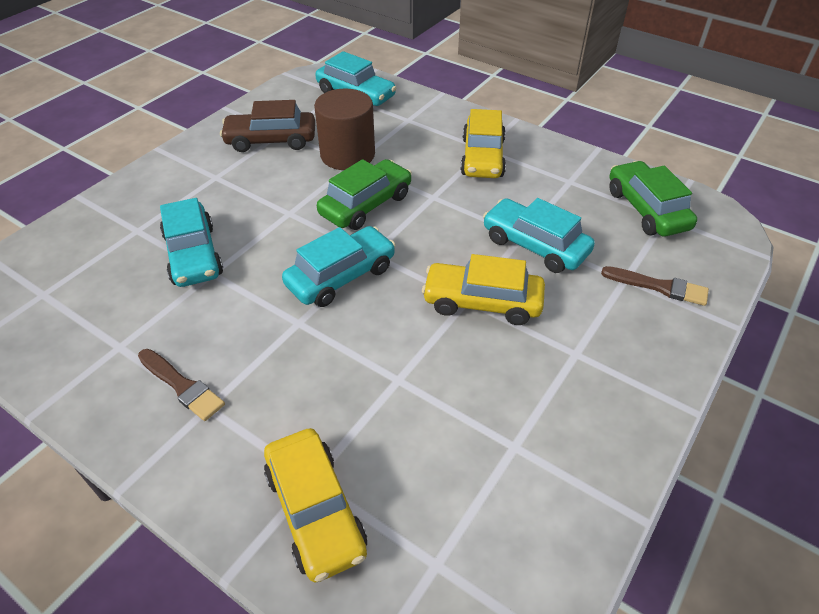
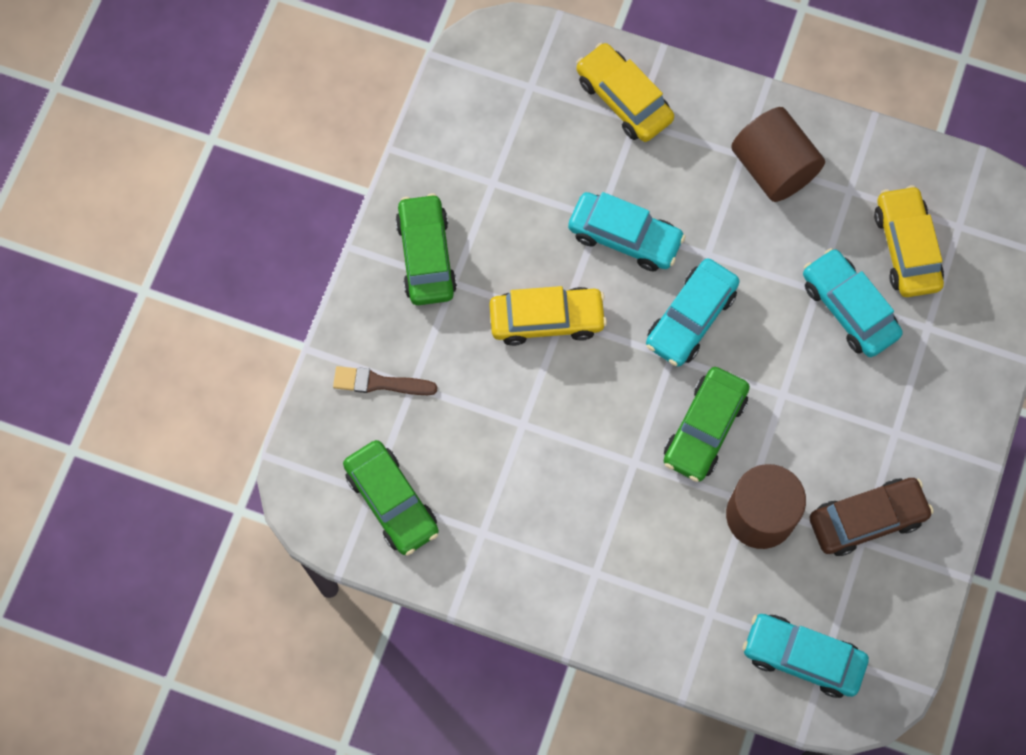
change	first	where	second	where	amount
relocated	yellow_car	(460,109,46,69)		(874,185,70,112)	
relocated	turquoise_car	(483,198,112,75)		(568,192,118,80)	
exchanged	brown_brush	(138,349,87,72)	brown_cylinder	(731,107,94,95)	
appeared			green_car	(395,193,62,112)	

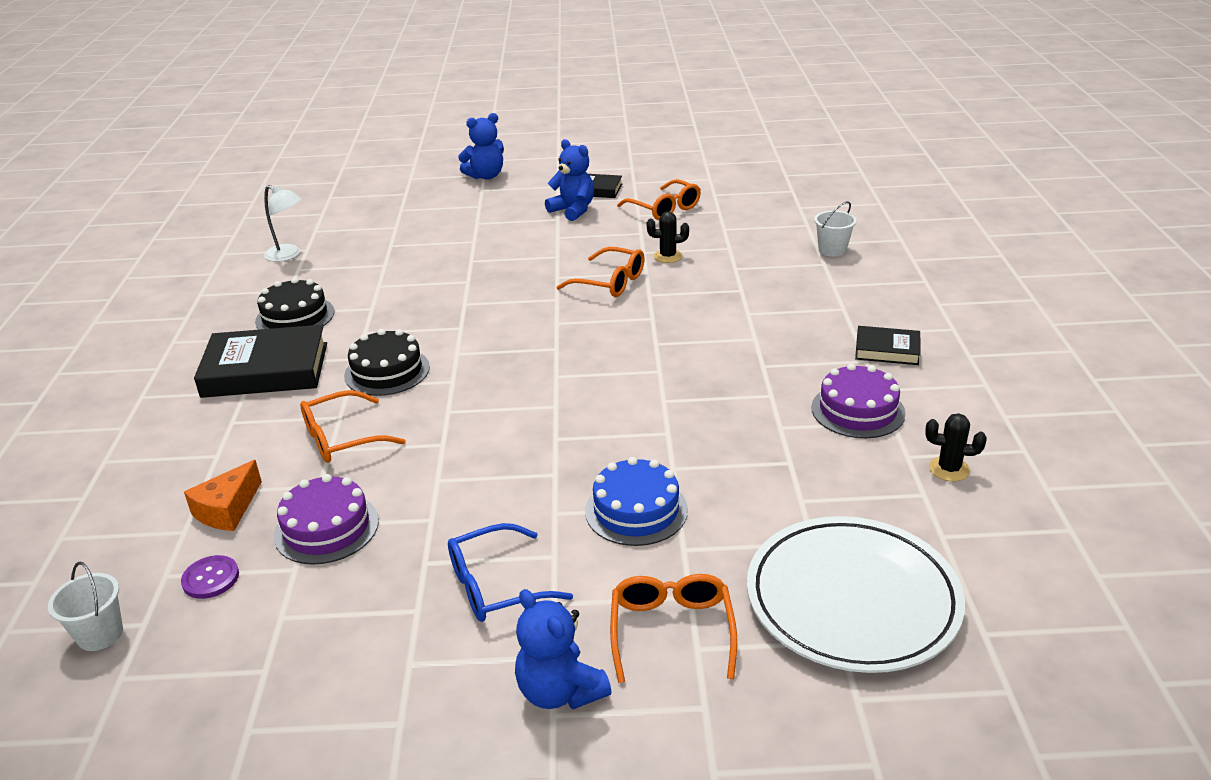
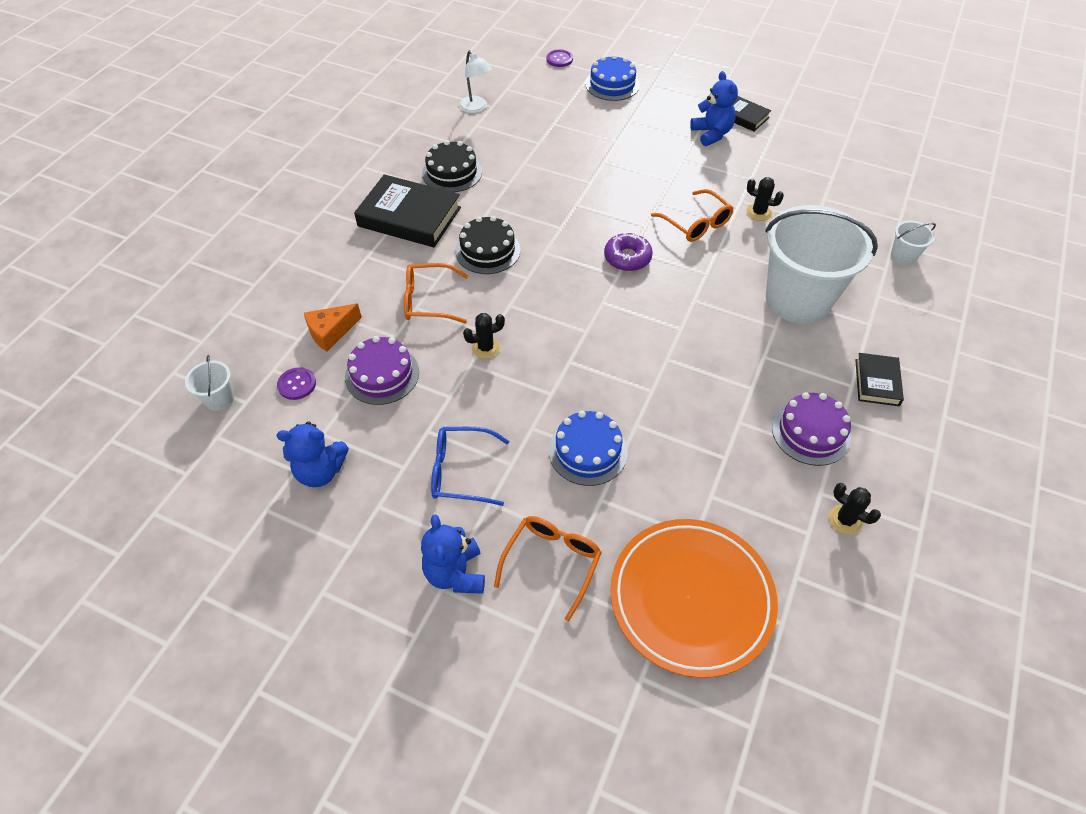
change	first	where	second	where	amount
relocated	blue_teddy_bear	(458,113,46,67)		(277,421,72,66)	
missing	orange_glasses	(617,179,84,41)			
spun	black_book	(855,326,66,39)		(855,353,49,53)	60 degrees clockwise
colour	white_plate	(747,516,218,157)	orange_plate	(610,519,168,159)	
appeared			purple_button	(547,49,26,18)	
appeared			blue_cake	(585,55,55,46)	
appeared			white_bucket	(765,205,113,119)	
appeared			purple_donut	(604,232,49,39)	
appeared			black_cactus	(463,313,42,46)	

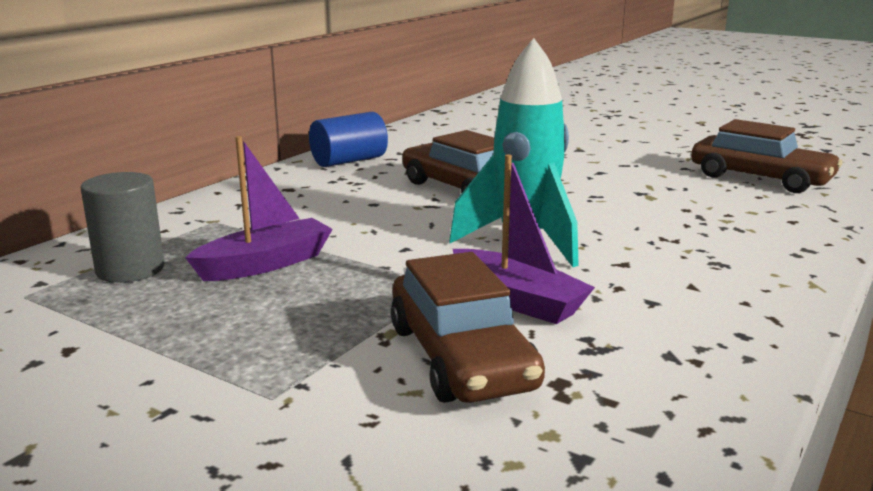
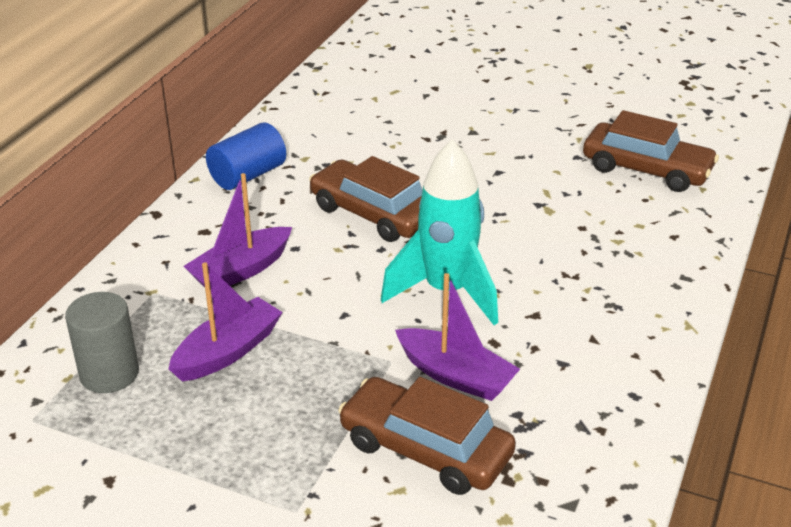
change	first	where	second	where	amount
spun	brown_car	(391,252,154,151)		(338,377,178,118)	150 degrees clockwise
appeared			purple_boat	(183,173,109,115)	

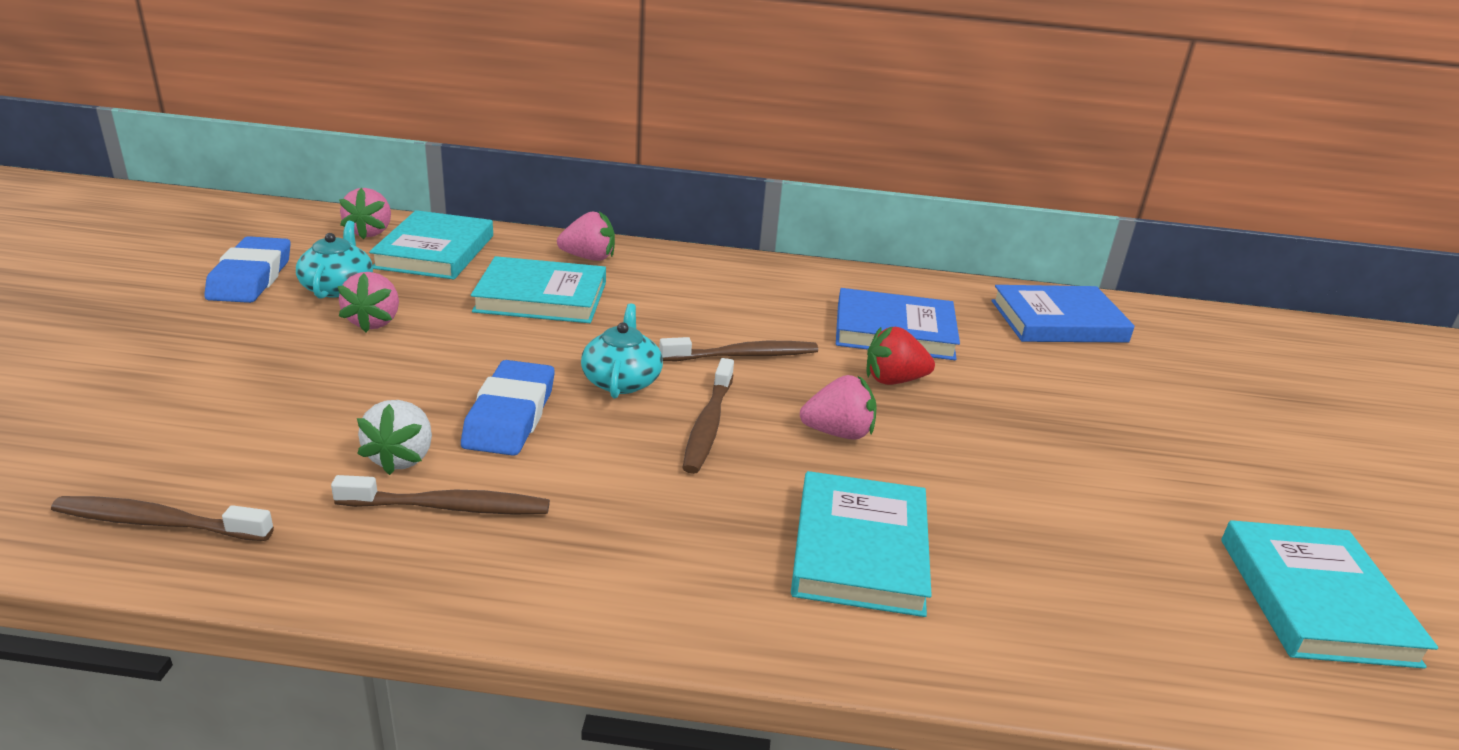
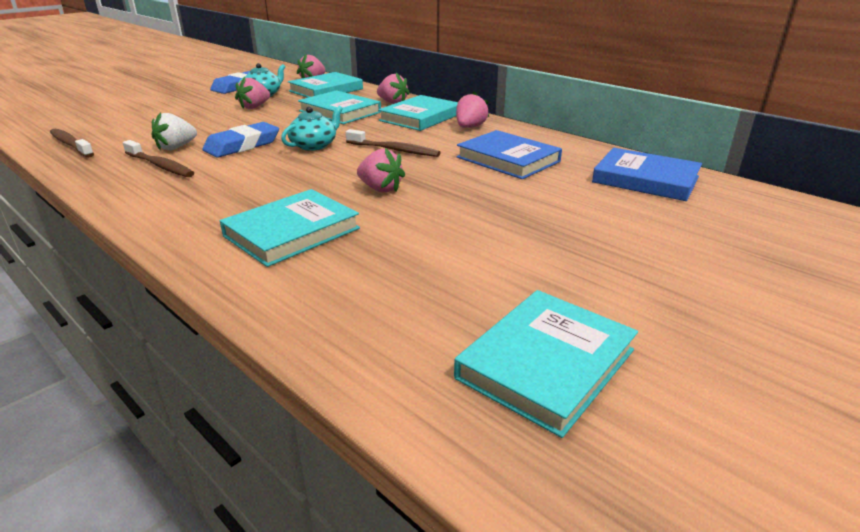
change	first	where	second	where	amount
missing	red_strawberry	(867,327,68,58)			
missing	brown_toothbrush	(683,358,51,116)			
appeared			pink_strawberry	(456,92,33,36)	
appeared			turquoise_book	(378,95,80,36)	

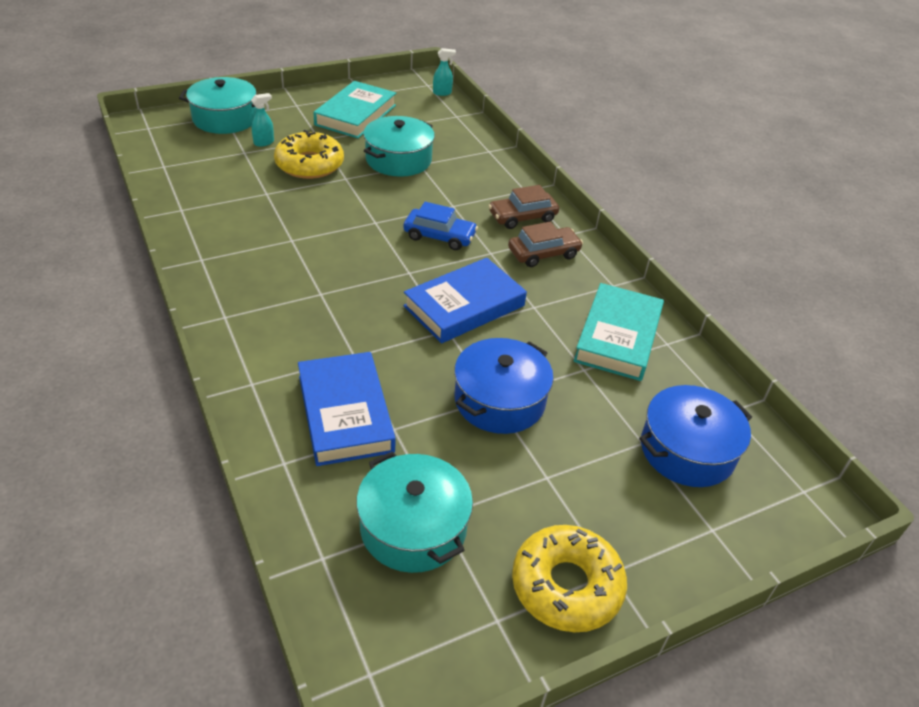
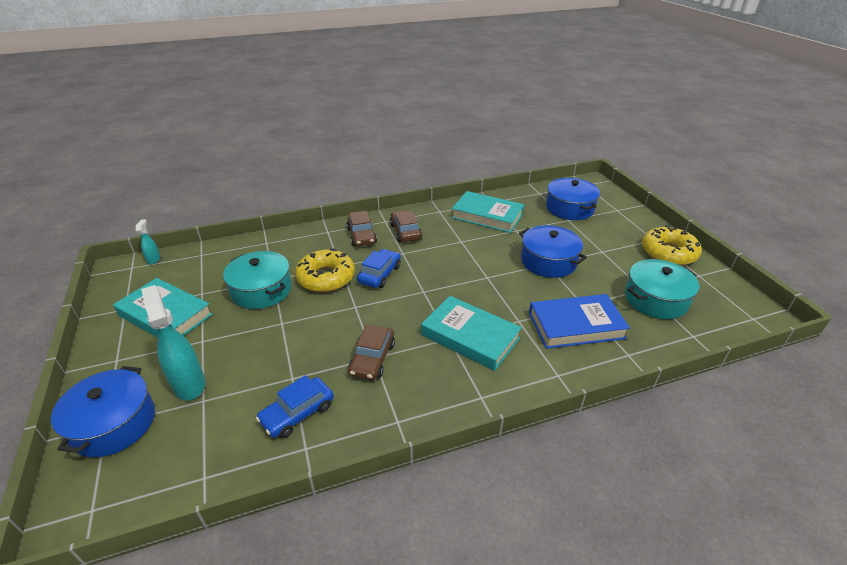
change	first	where	second	where	amount
colour	turquoise_pot	(179,77,78,57)	blue_pot	(51,366,104,91)	
size	turquoise_spray_bottle	(251,93,23,54)		(141,285,64,115)	x1.99
relocated	yellow_donut	(274,130,70,49)		(295,248,60,44)	
missing	blue_book	(403,258,124,86)			
appeared			turquoise_book	(421,296,101,75)	
appeared			brown_car	(348,325,47,55)	
appeared			blue_car	(256,375,78,63)	

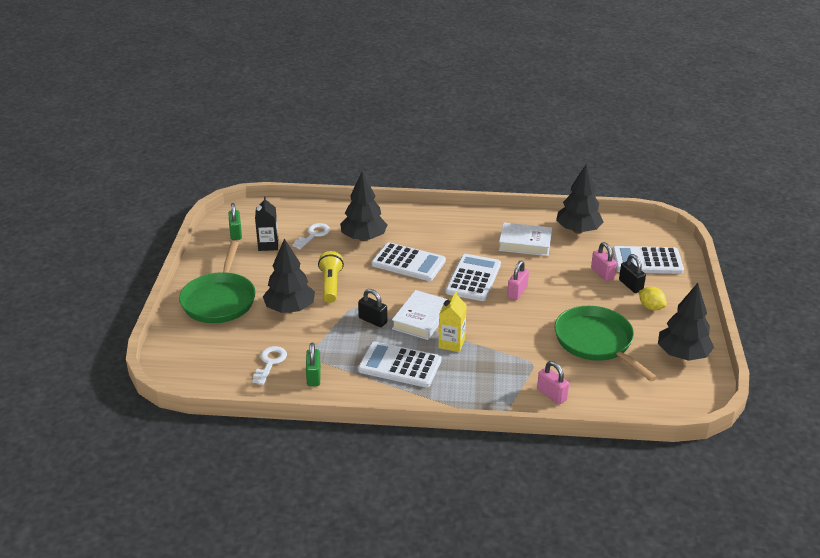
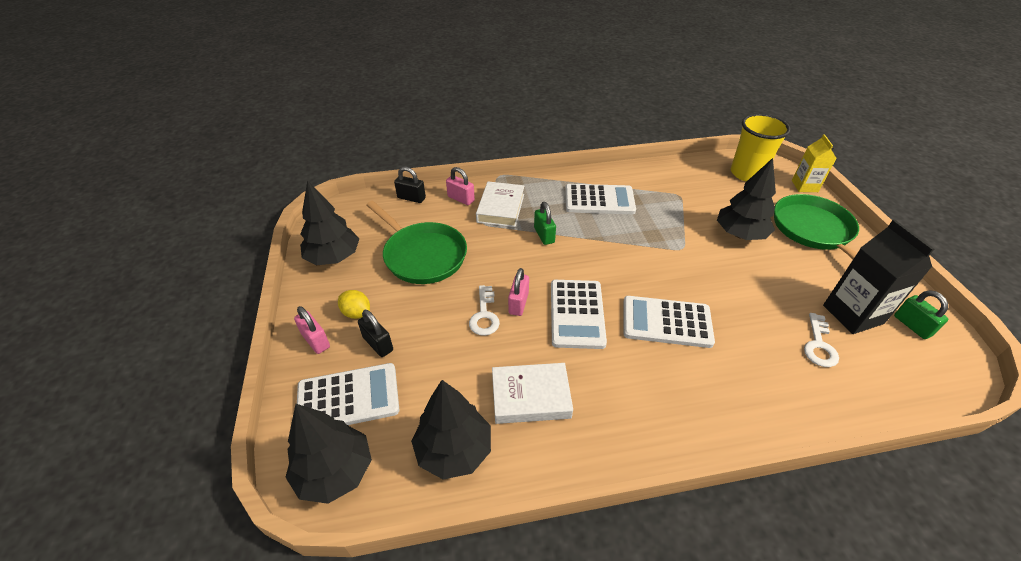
change	first	where	second	where	amount
relocated	black_tree	(340,171,48,70)		(285,404,87,100)	
size	black_carton	(255,196,23,55)		(823,220,111,114)	x1.58
relocated	pink_padlock	(591,242,26,39)		(294,306,36,48)	
missing	yellow_flashlight	(318,251,26,52)			
relocated	black_padlock	(358,289,29,38)		(394,167,32,36)	
relocated	white_book	(392,290,55,50)		(476,181,48,46)	
relocated	yellow_carton	(438,291,29,61)		(792,134,45,58)	
relocated	green_padlock	(306,342,15,44)		(534,202,22,43)	
relocated	white_key	(252,346,35,39)		(469,285,31,51)	
appeared			yellow_cup	(731,114,60,68)	

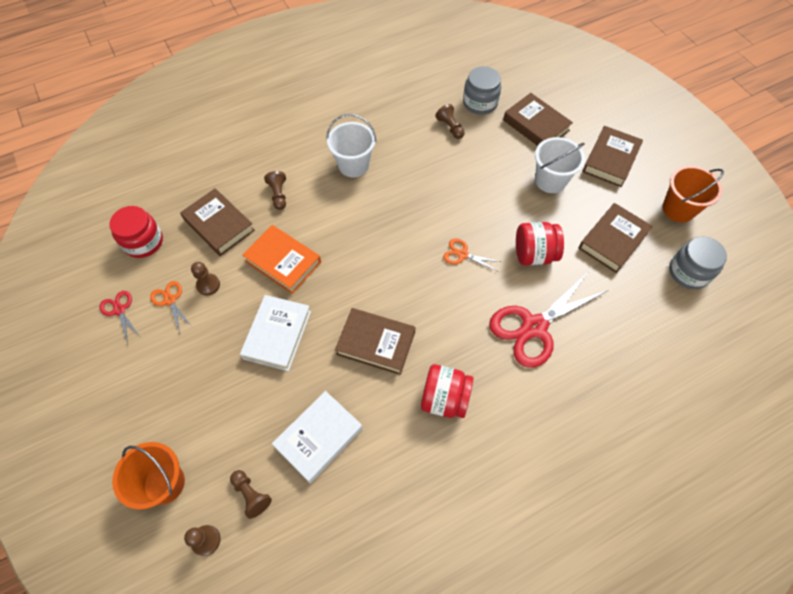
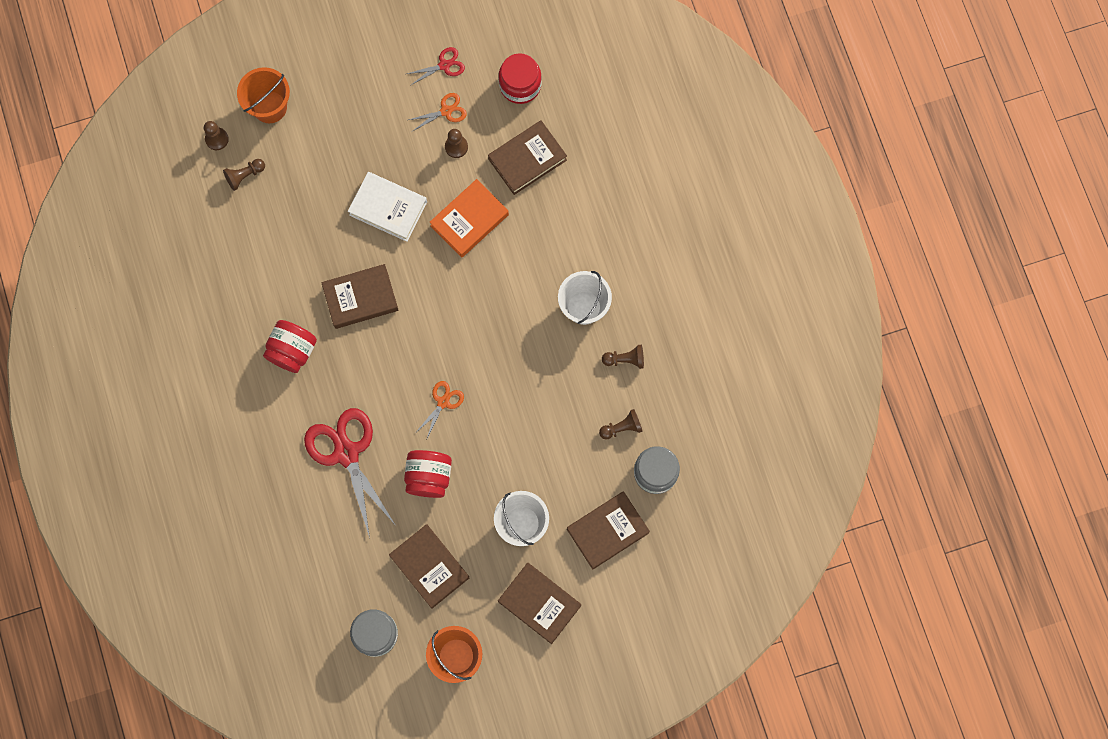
change	first	where	second	where	amount
relocated	brown_pawn	(264,171,22,39)		(602,345,42,24)	
spun	brown_book	(335,308,81,67)		(321,264,77,65)	45 degrees clockwise
missing	white_book	(272,391,90,92)			

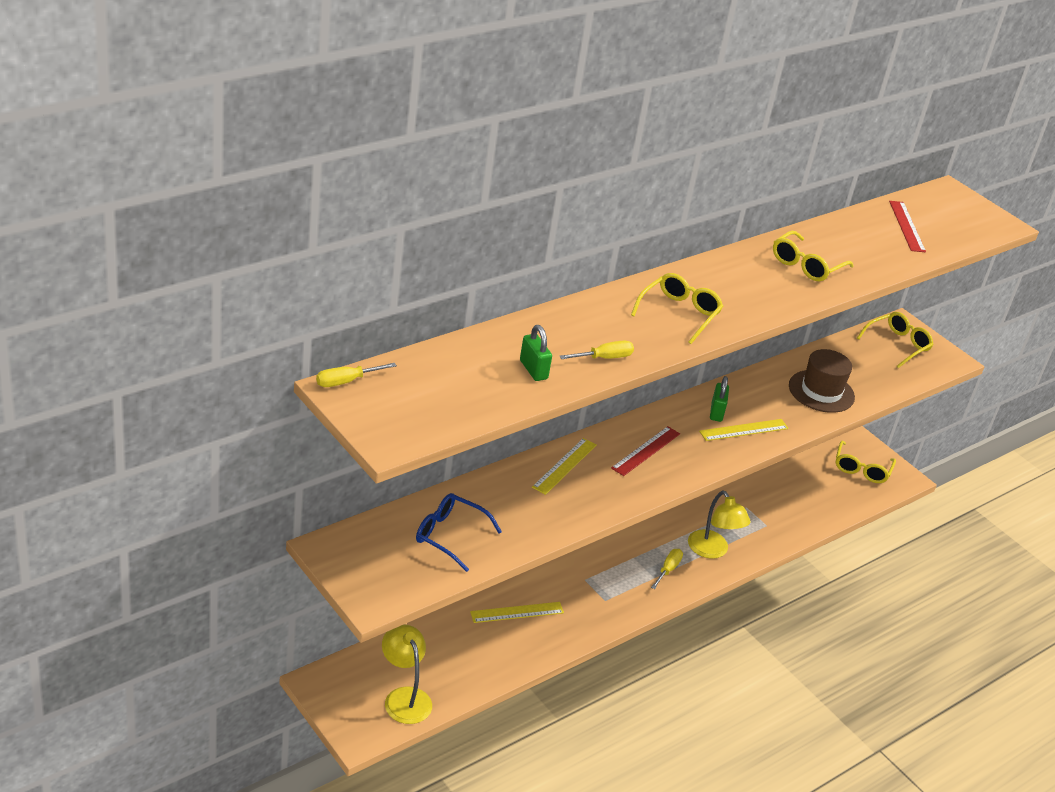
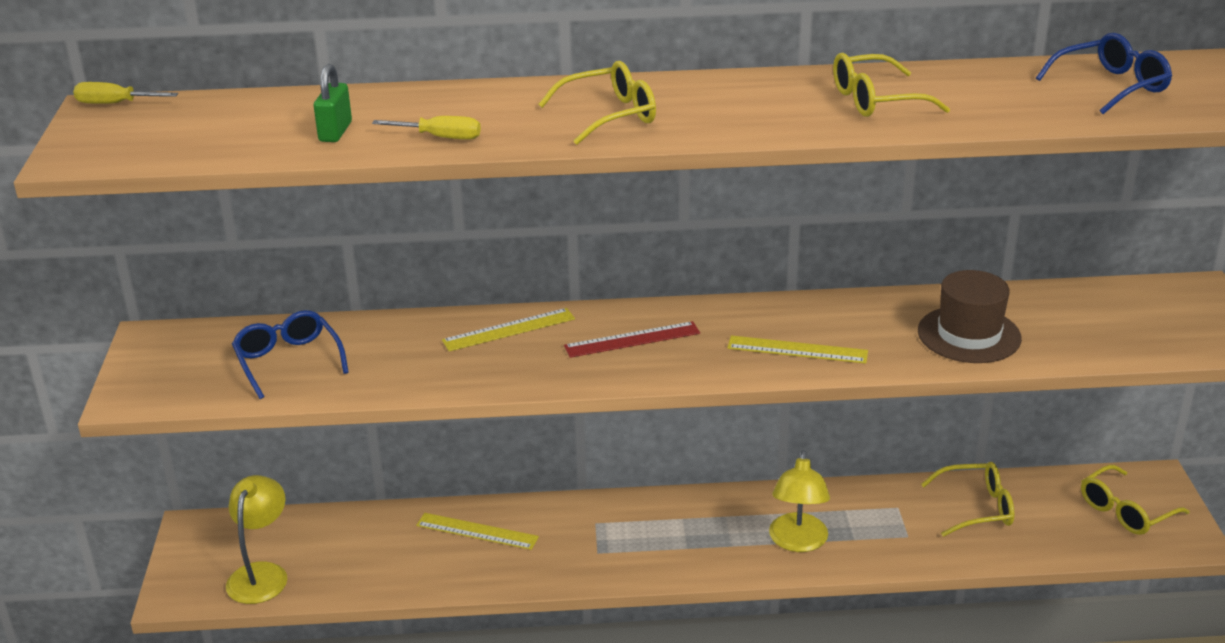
change	first	where	second	where	amount
exchanged	red_ruler	(889,201,37,51)	blue_glasses	(1036,33,136,81)	
relocated	yellow_glasses	(857,312,77,56)		(921,462,94,75)	
missing	green_padlock	(710,376,19,46)			
missing	yellow_screwdriver	(651,549,32,40)			

